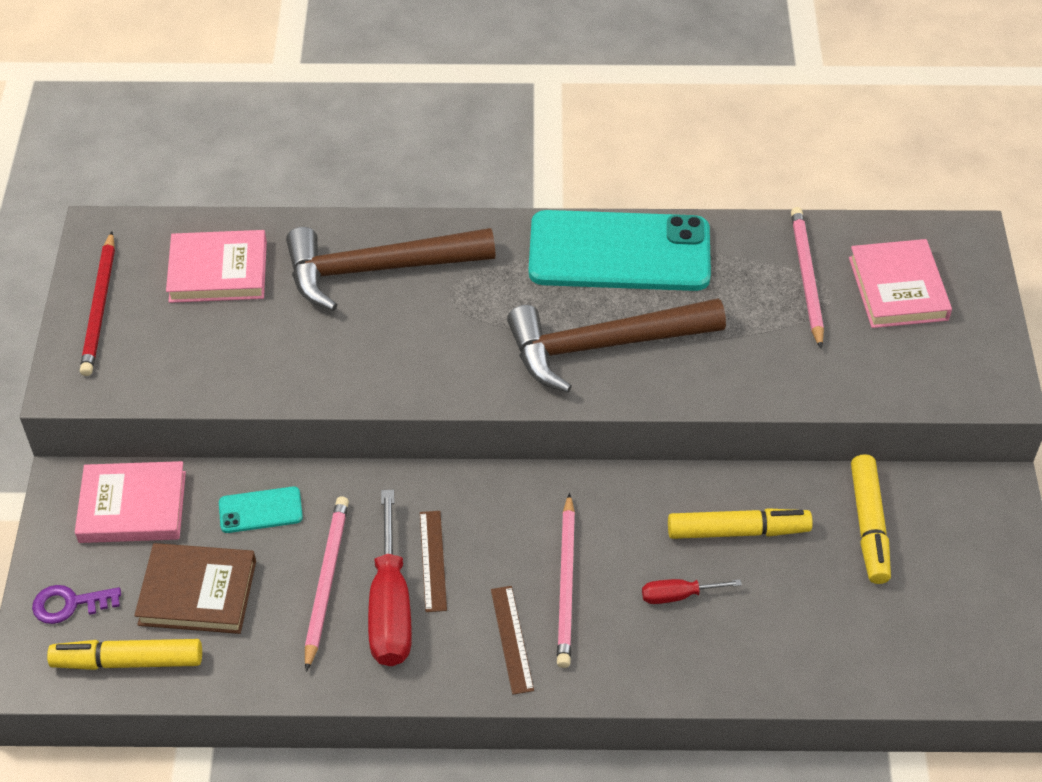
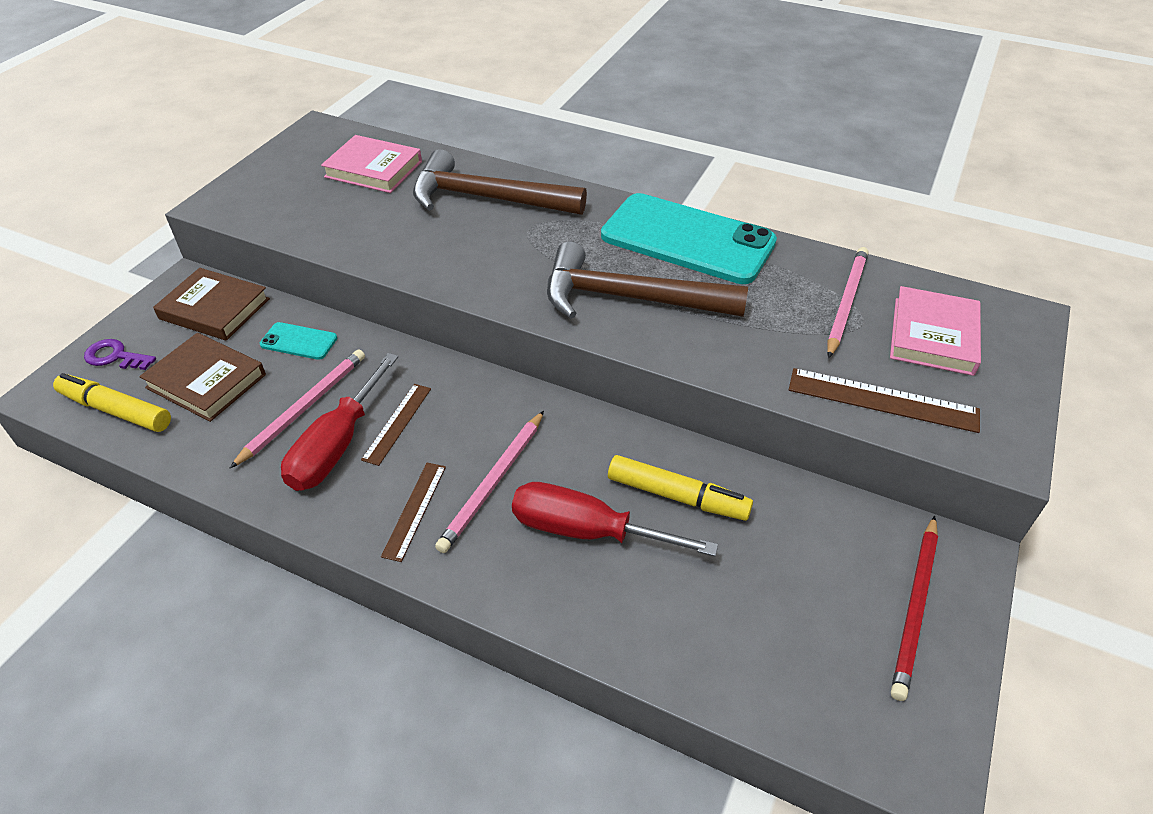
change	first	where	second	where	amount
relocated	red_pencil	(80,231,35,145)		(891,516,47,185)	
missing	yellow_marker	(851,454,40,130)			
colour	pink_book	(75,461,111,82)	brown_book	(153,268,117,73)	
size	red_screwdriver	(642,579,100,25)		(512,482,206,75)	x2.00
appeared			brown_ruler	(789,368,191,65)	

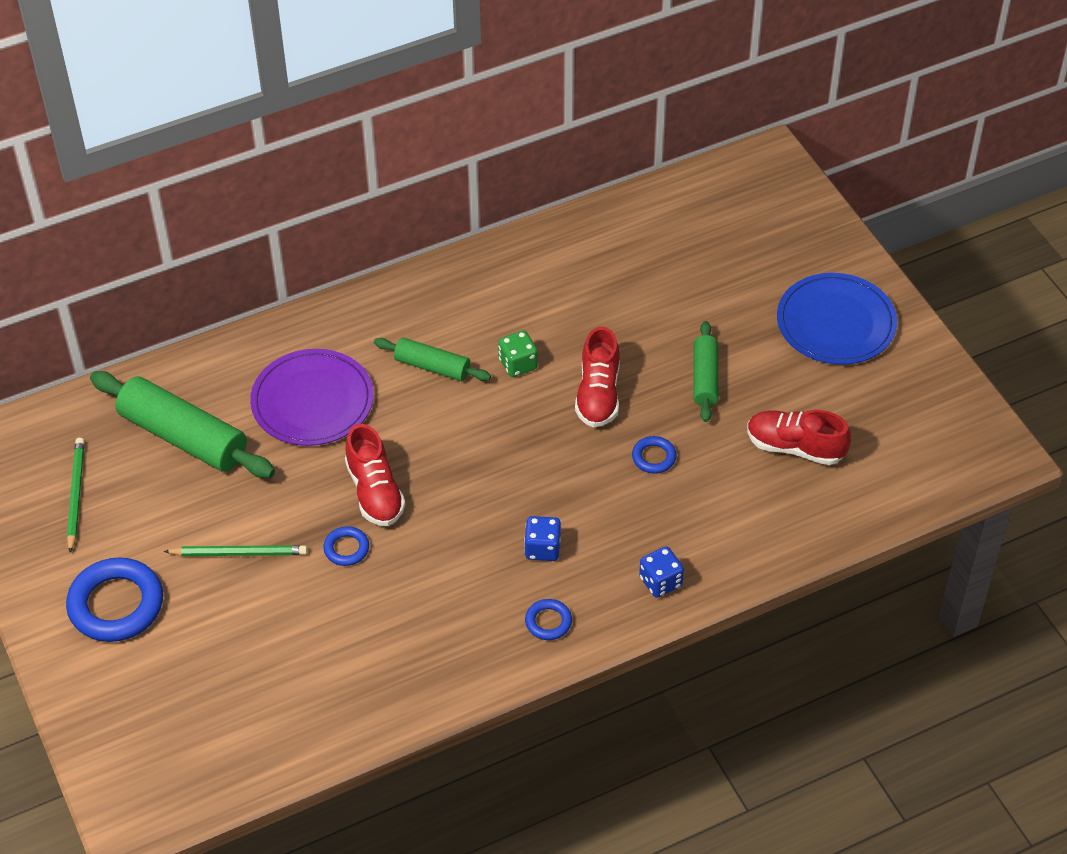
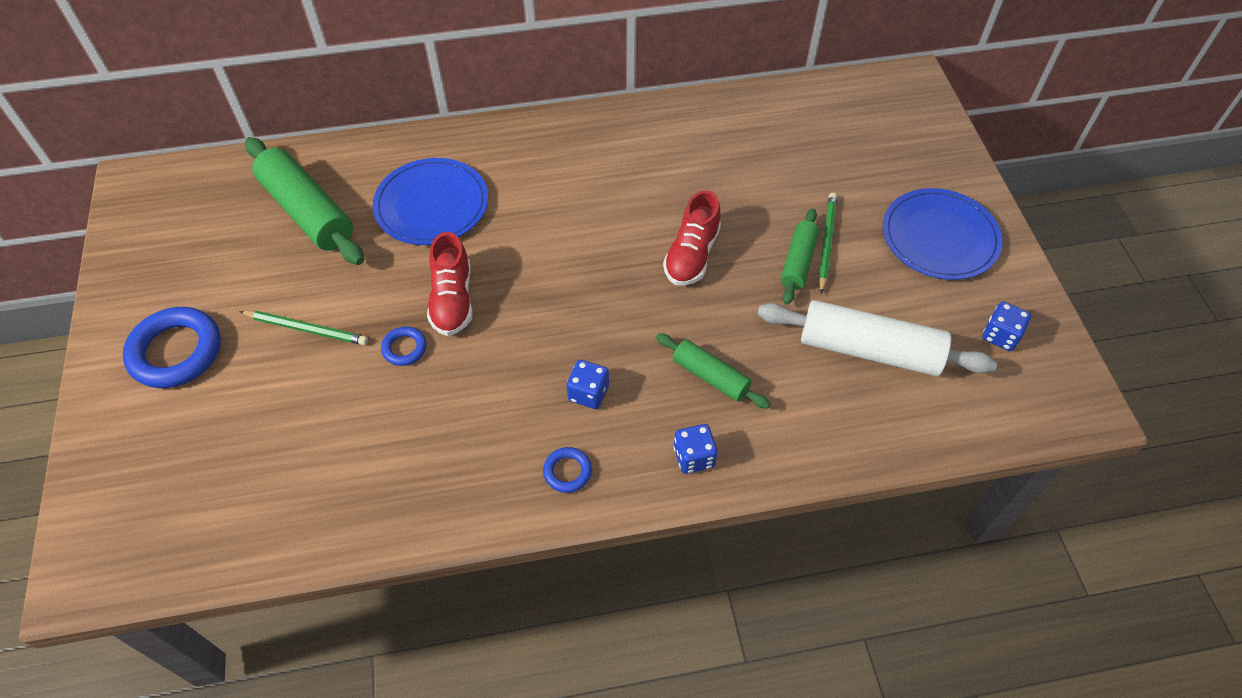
change	first	where	second	where	amount
missing	green_dice	(498,330,40,47)			
relocated	green_rolling_pin	(374,337,117,44)		(656,333,114,76)	
colour	purple_plate	(250,349,124,97)	blue_plate	(373,158,115,87)	
exchanged	red_shoe	(747,410,104,55)	white_rolling_pin	(757,300,240,76)	
missing	blue_ring	(632,436,45,37)			
relocated	green_pencil	(67,438,17,115)		(819,193,18,101)	
appeared			blue_dice	(982,301,49,50)	

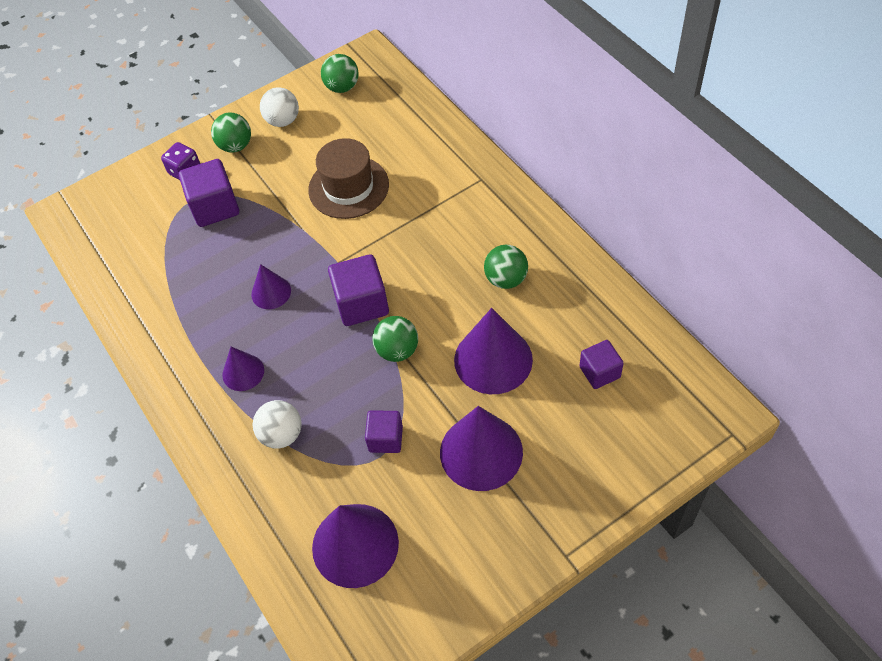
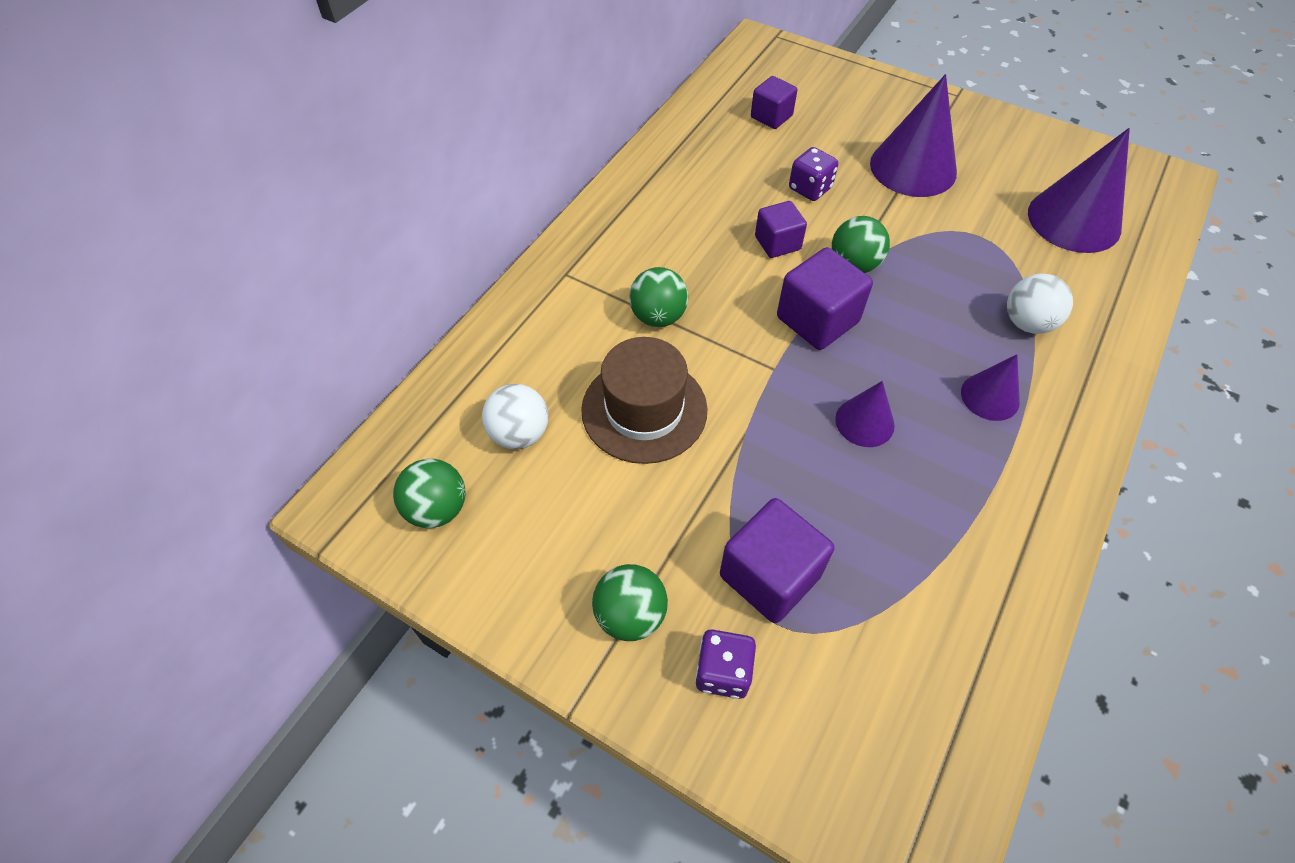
change	first	where	second	where	amount
relocated	white_ball	(260,88,39,39)		(482,384,66,65)	
relocated	green_ball	(484,245,44,44)		(629,267,59,60)	
exchanged	purple_cone	(454,308,79,86)	purple_dice	(789,147,49,54)	
relocated	purple_cube	(365,410,38,43)		(755,201,52,57)	

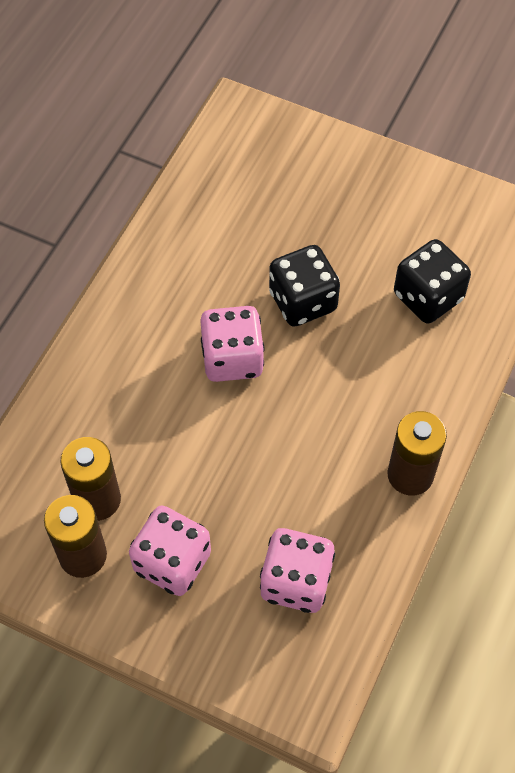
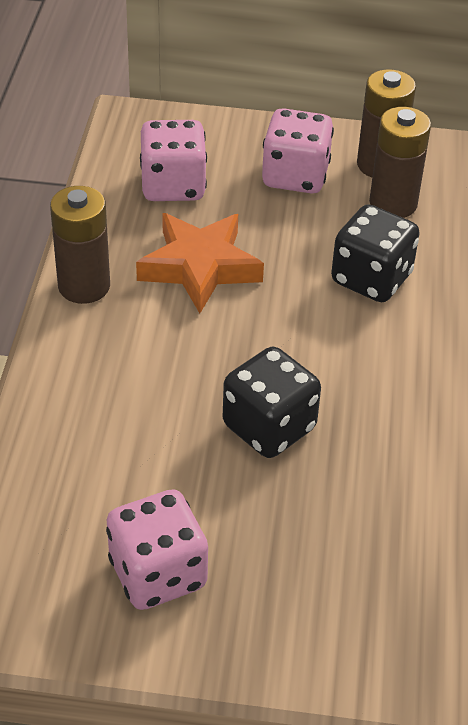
change	first	where	second	where	amount
relocated	black_dice	(394,239,77,84)		(331,204,89,98)	
relocated	pink_dice	(200,306,64,76)		(106,489,102,121)	
appeared			orange_star	(136,213,128,100)	

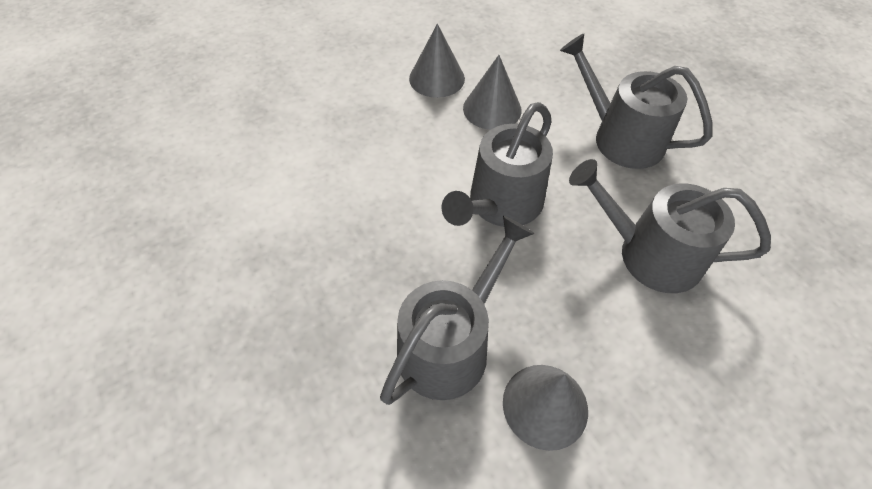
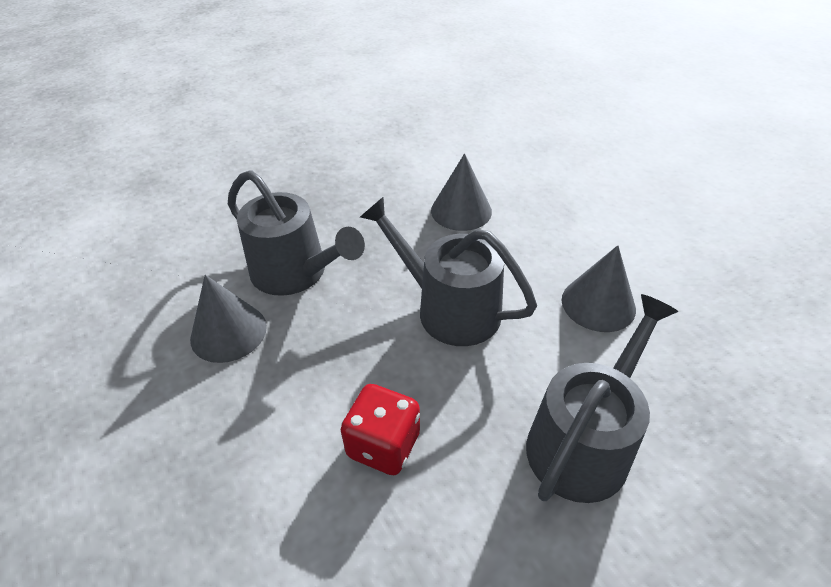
change	first	where	second	where	amount
relocated	grey_cone	(409,24,56,74)		(431,154,61,77)	
exchanged	grey_watering_can	(569,159,202,134)	red_dice	(341,384,79,91)	

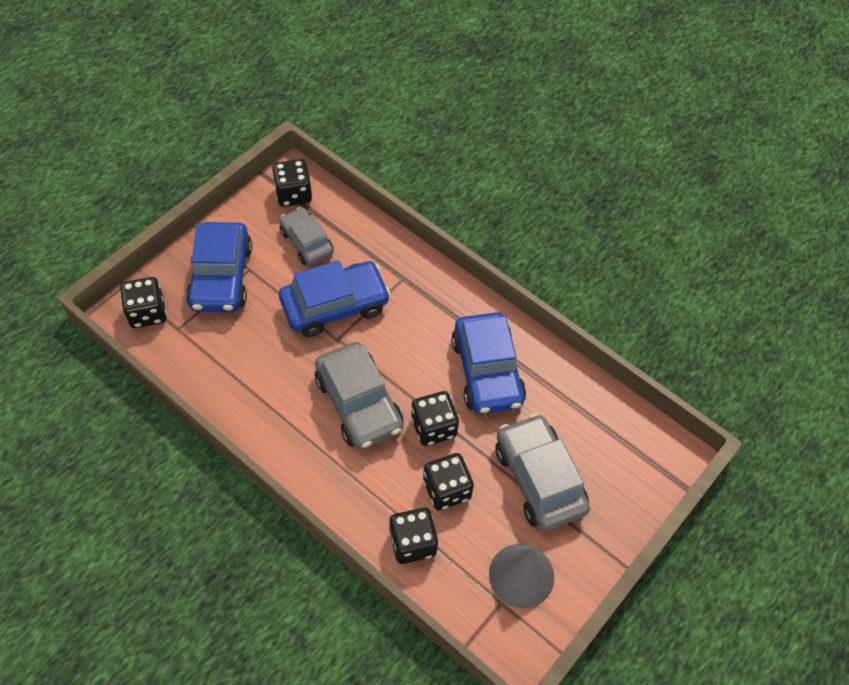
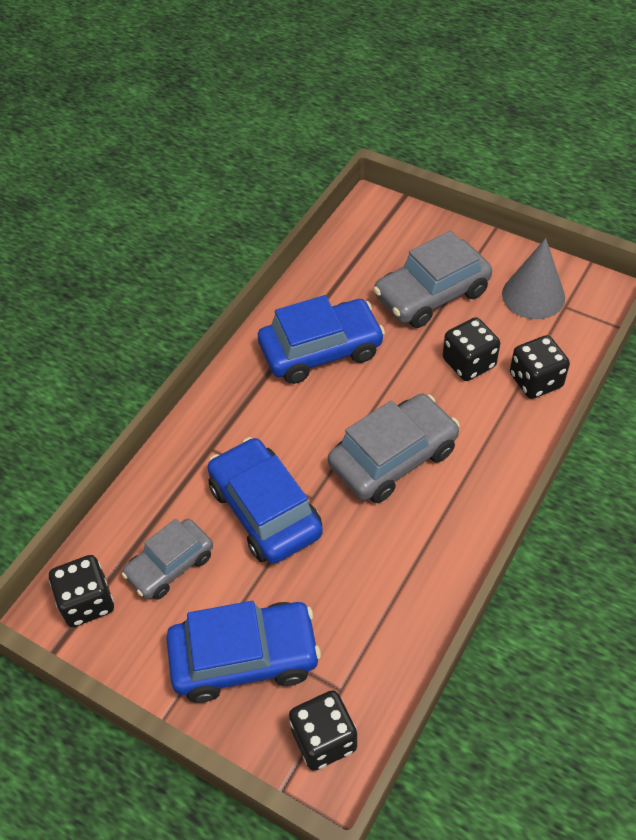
change	first	where	second	where	amount
missing	black_dice	(411,391,48,55)			

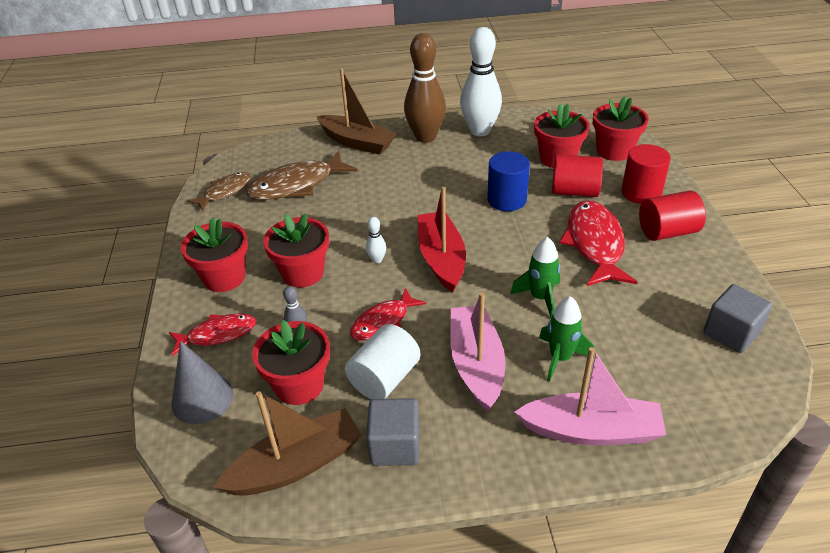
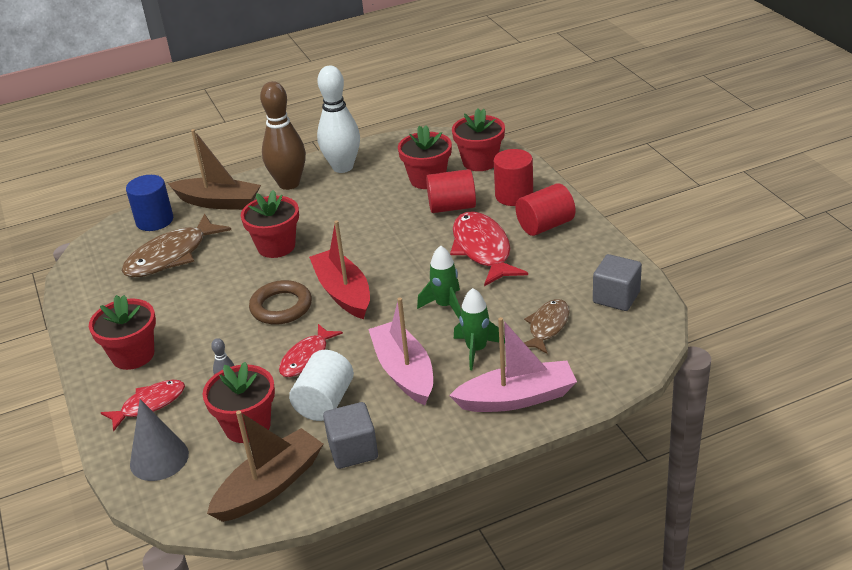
change	first	where	second	where	amount
relocated	blue_cylinder	(487,151,43,60)		(126,175,47,56)	
relocated	brown_fish	(187,172,64,39)		(524,299,46,55)	
relocated	red_flower_pot	(263,213,66,74)		(241,190,58,68)	
exchanged	white_bowling_pin	(366,217,20,46)	brown_ring	(249,280,63,45)	

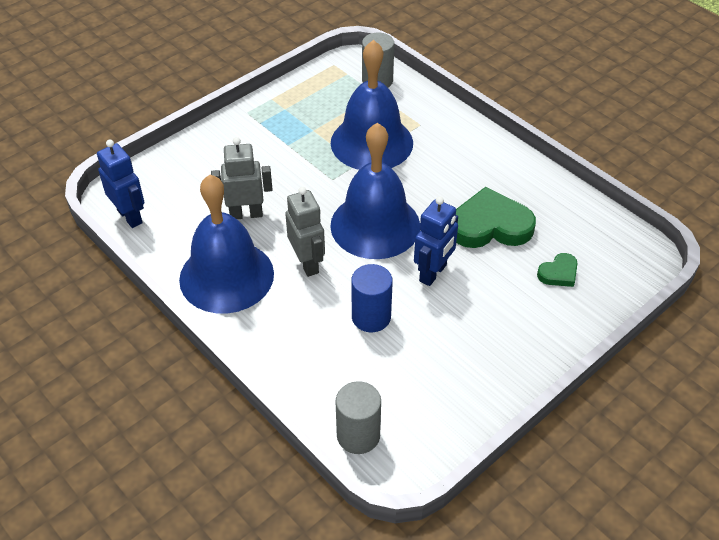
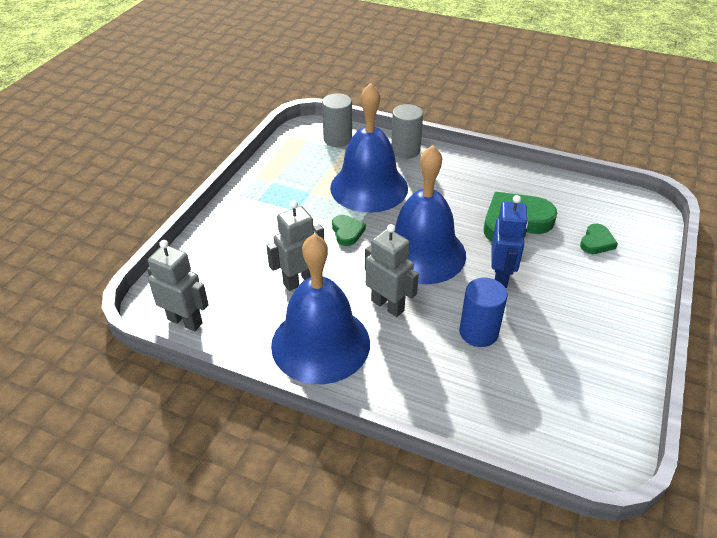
change	first	where	second	where	amount
colour	blue_robot	(97,139,47,89)	grey_robot	(147,240,62,91)	
relocated	grey_cylinder	(336,381,45,73)		(391,104,32,55)	
appeared			green_heart	(332,215,34,31)	

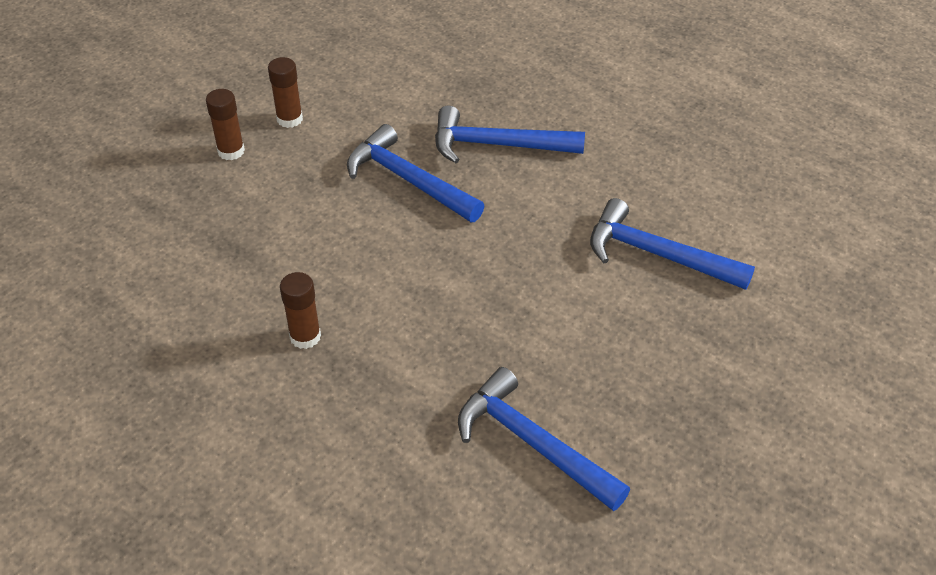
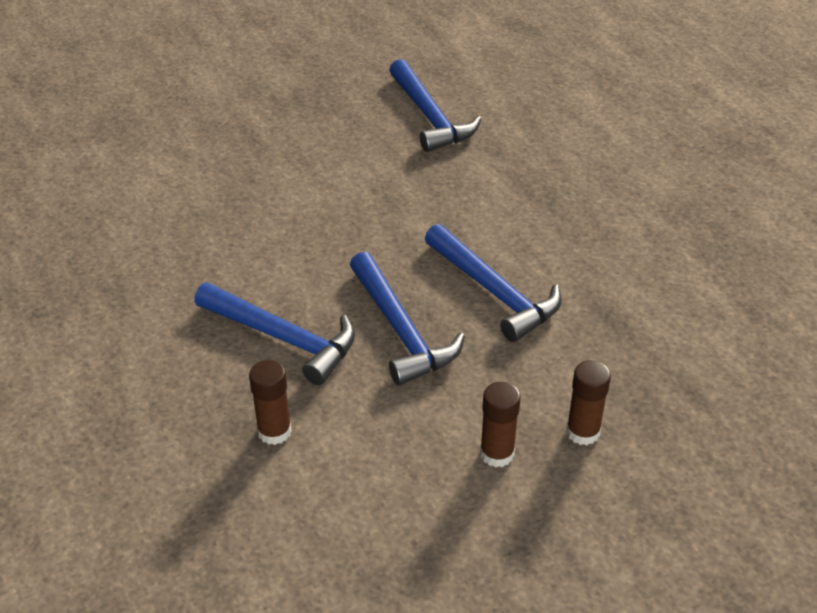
change	first	where	second	where	amount
relocated	blue_hammer	(590,198,165,92)		(425,224,137,118)	
relocated	brown_glue_stick	(280,272,41,77)		(249,360,43,85)	

